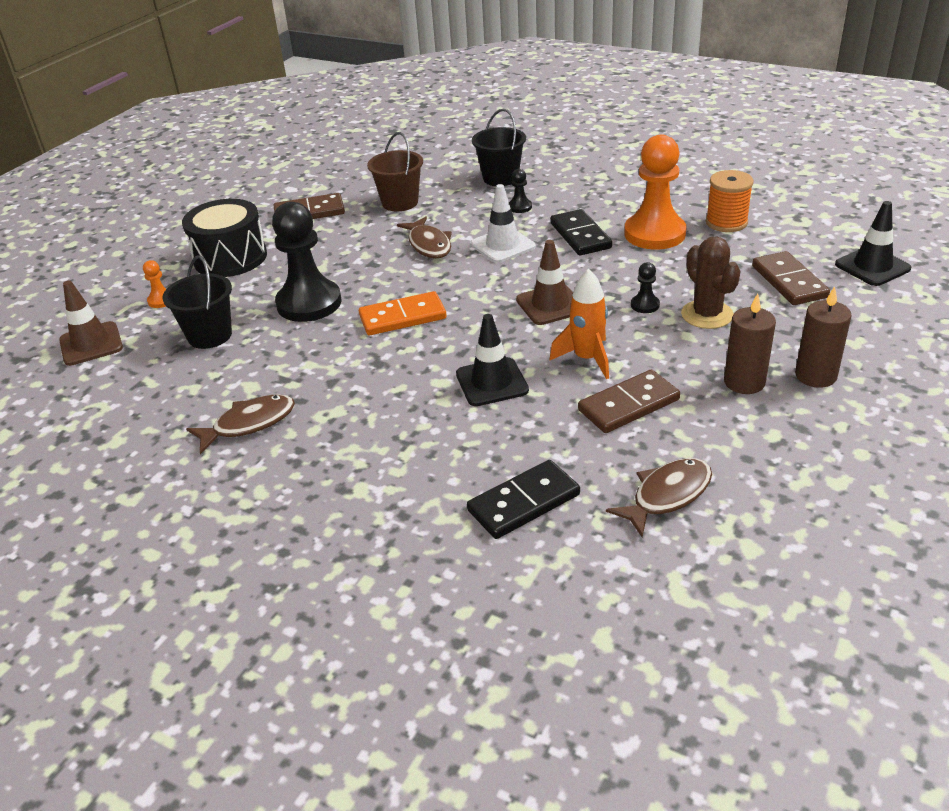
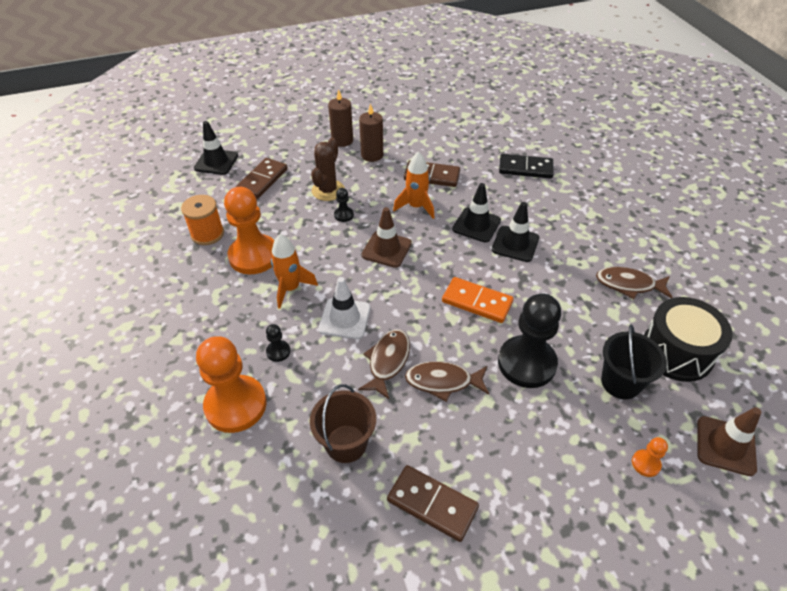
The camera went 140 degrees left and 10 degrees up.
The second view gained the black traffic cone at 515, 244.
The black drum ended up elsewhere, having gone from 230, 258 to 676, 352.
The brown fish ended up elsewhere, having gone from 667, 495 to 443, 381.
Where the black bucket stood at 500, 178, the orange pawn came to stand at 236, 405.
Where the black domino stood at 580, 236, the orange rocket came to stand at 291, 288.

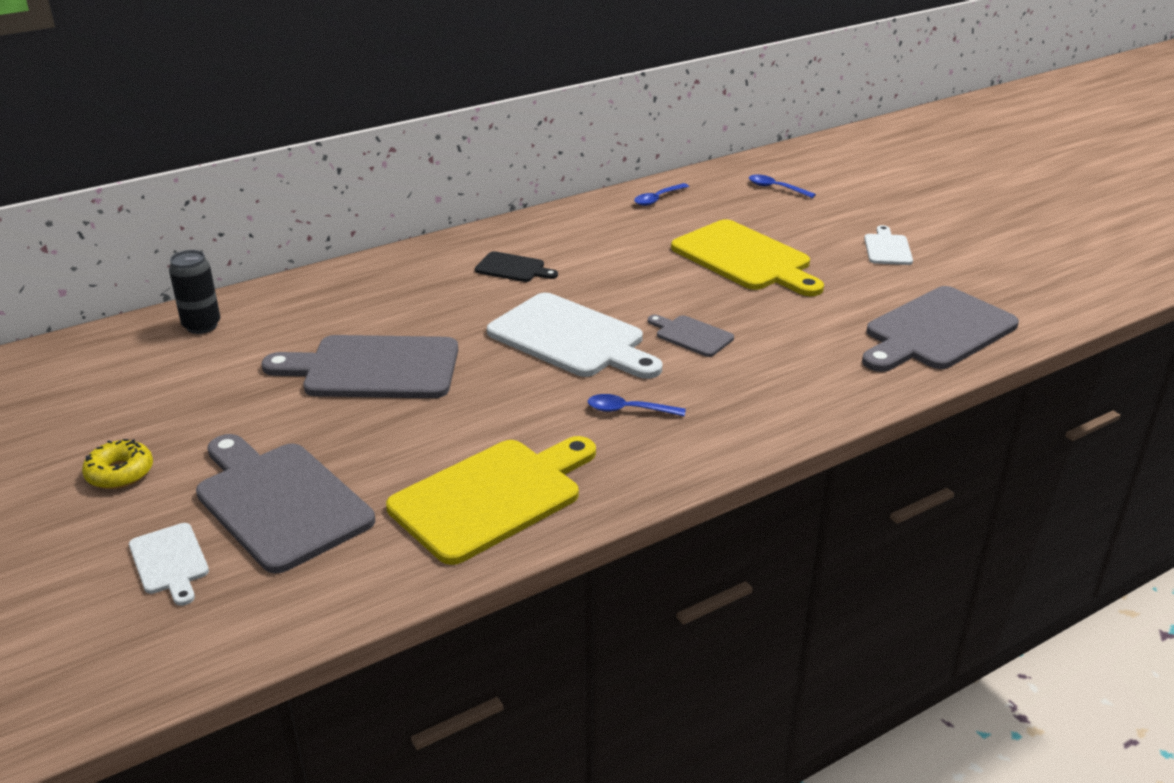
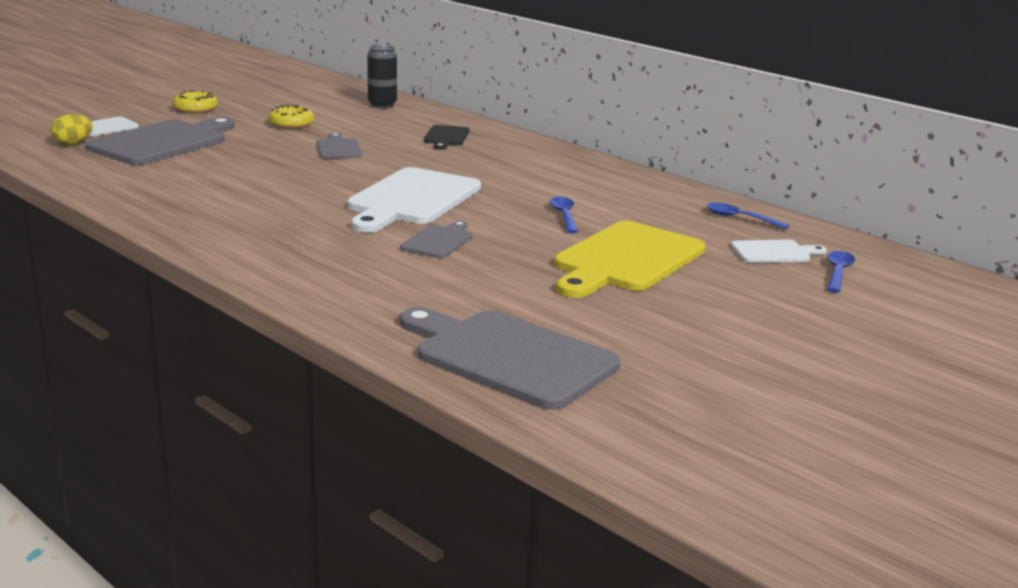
The camera went 75 degrees right and 10 degrees down.
The second view lost the yellow cutting board at 492, 497.
The second view gained the yellow egg at 73, 144.
The second view gained the yellow donut at 291, 124.
The black cutting board ended up elsewhere, having gone from 513, 268 to 446, 137.
The blue spoon ended up elsewhere, having gone from 628, 410 to 564, 216.
The white cutting board ended up elsewhere, having gone from 887, 248 to 774, 252.
The size of the grey cutting board at 374, 368 changed by a factor of 0.49.

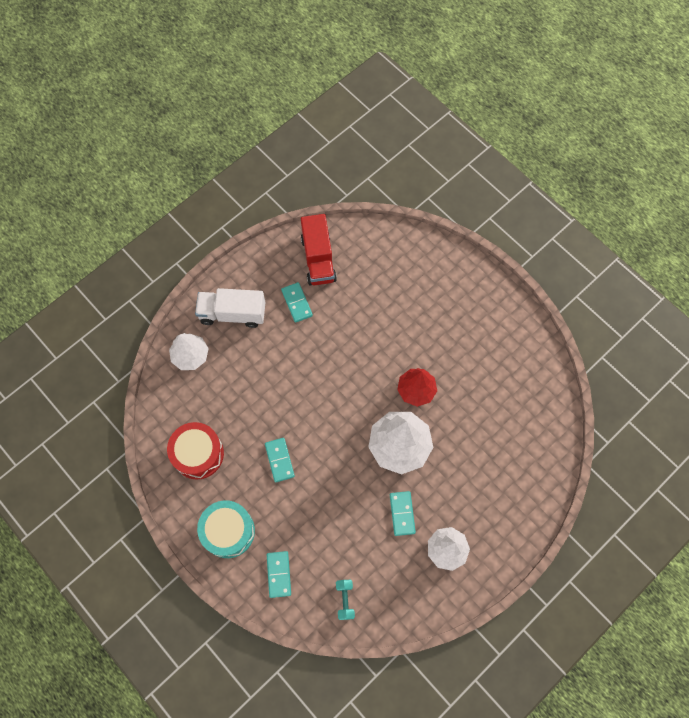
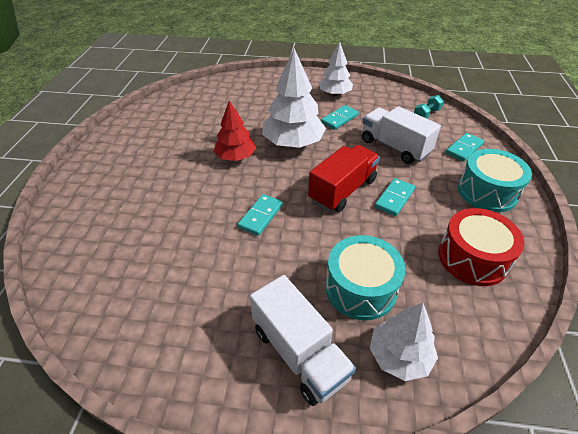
The camera went 130 degrees left and 25 degrees down.
The second view gained the turquoise drum at 360, 288.
The second view gained the white truck at 394, 147.
The turquoise domino ended up elsewhere, having gone from 297, 303 to 260, 216.
The red truck ended up elsewhere, having gone from 318, 259 to 342, 190.

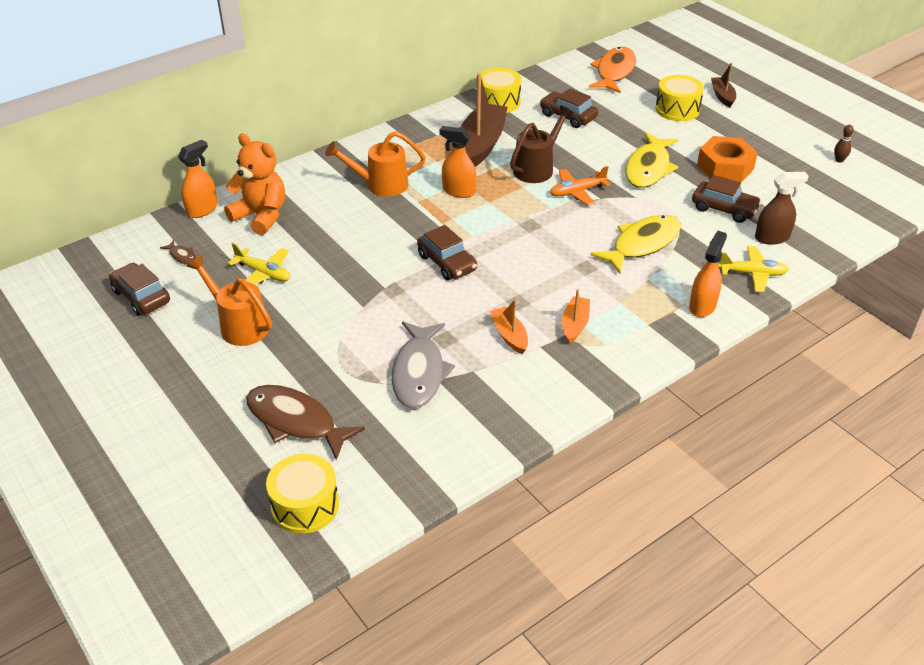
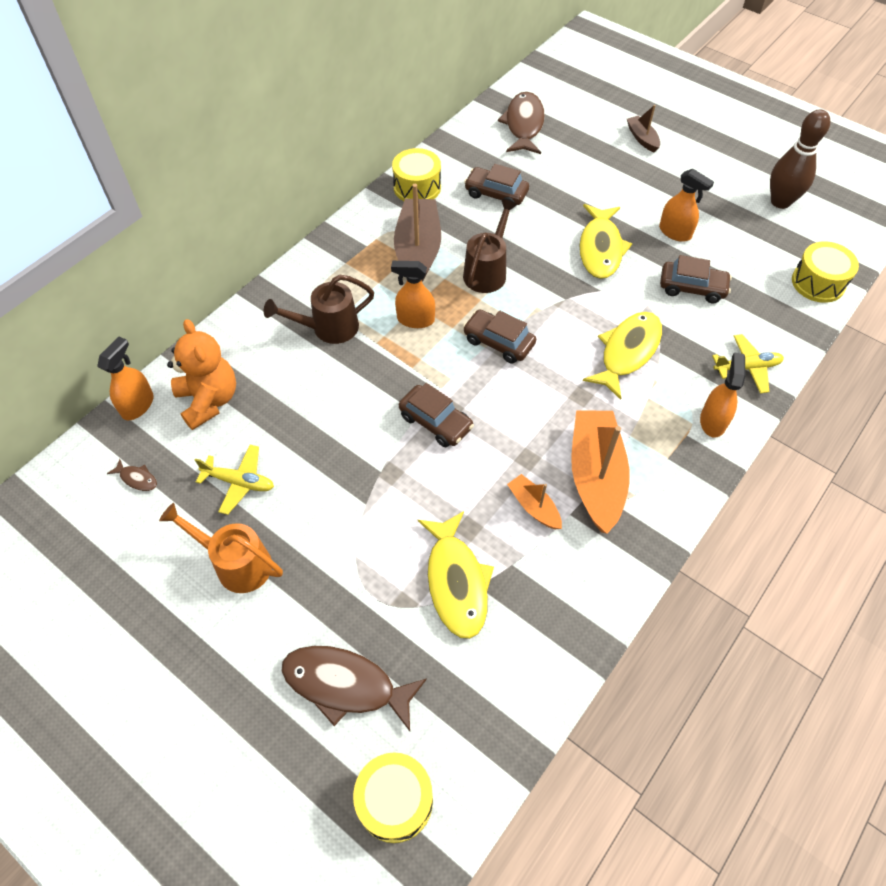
The camera went 15 degrees left and 15 degrees up.
The second view lost the orange plane at 577, 192.
The second view lost the brown spray bottle at 772, 237.
The brown car ended up elsewhere, having gone from 141, 297 to 498, 342.
The yellow drum ended up elsewhere, having gone from 677, 109 to 818, 283.
Where the orange nut stood at 725, 167, the orange spray bottle came to stand at 675, 232.
What was the orange watering can at 380, 185 turned into the brown watering can at 328, 328.
What was the grey fish at 419, 372 turned into the yellow fish at 456, 581.
What was the orange fish at 614, 72 turned into the brown fish at 524, 125.
The orange teddy bear at 261, 216 ended up facing another way, 45 degrees clockwise from before.
The size of the orange boat at 575, 325 changed by a factor of 2.00.
The size of the brown bowling pin at 839, 160 changed by a factor of 2.47.

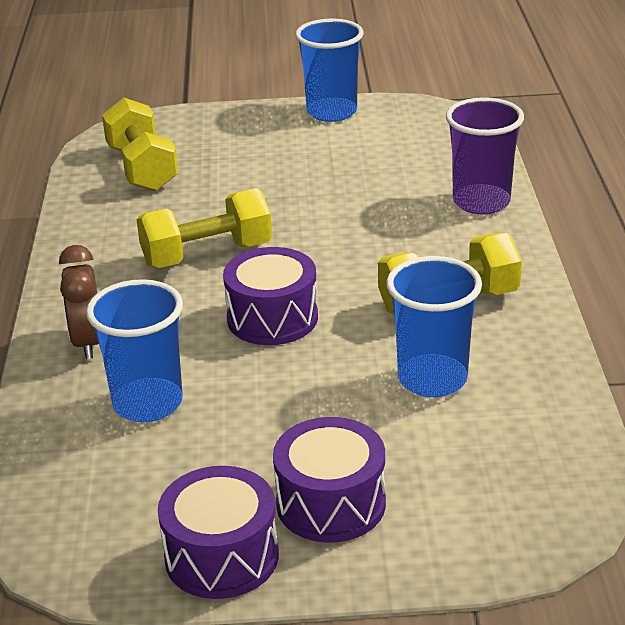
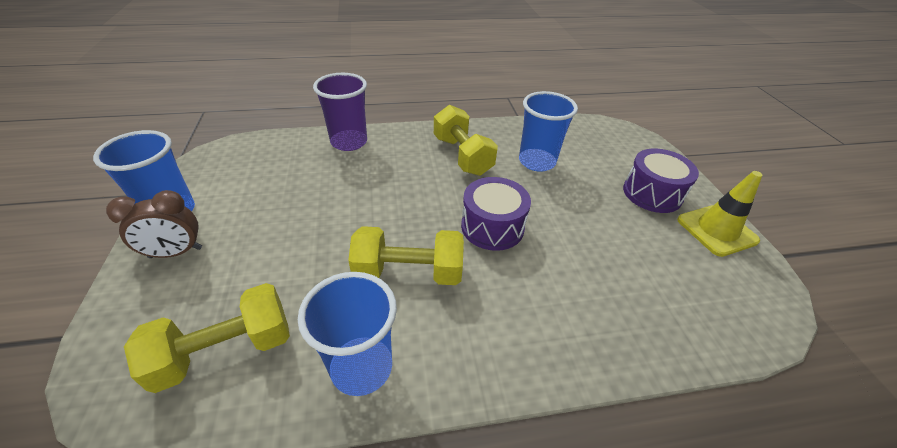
The camera went 100 degrees left and 10 degrees up.
The brown clock ended up elsewhere, having gone from 88, 342 to 176, 252.
The blue cup ended up elsewhere, having gone from 148, 403 to 361, 367.
Where the purple drum stood at 221, 556, the yellow traffic cone came to stand at 716, 230.
The yellow dumbbell at 207, 255 ended up facing another way, 60 degrees counterclockwise from before.

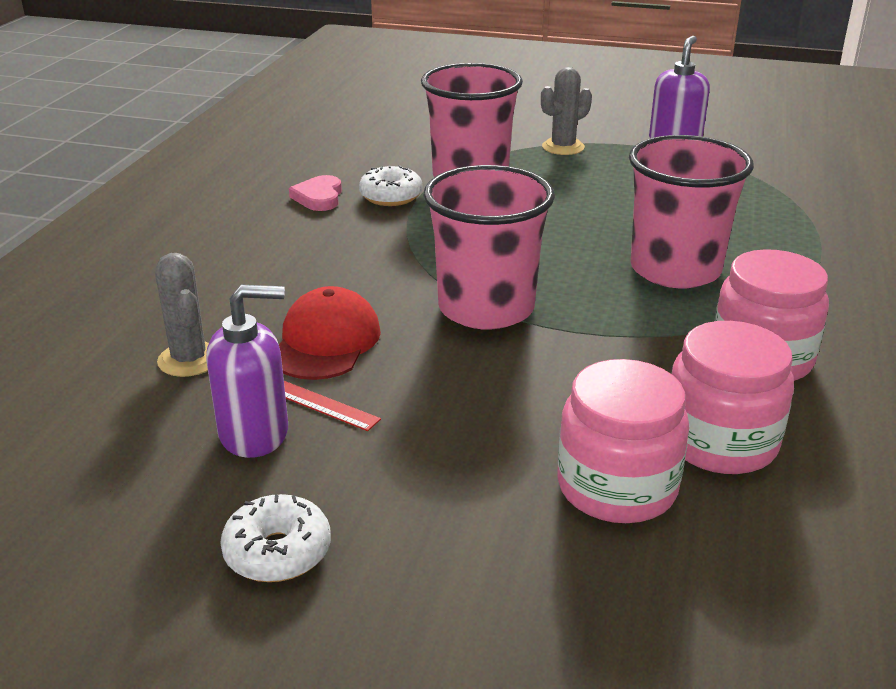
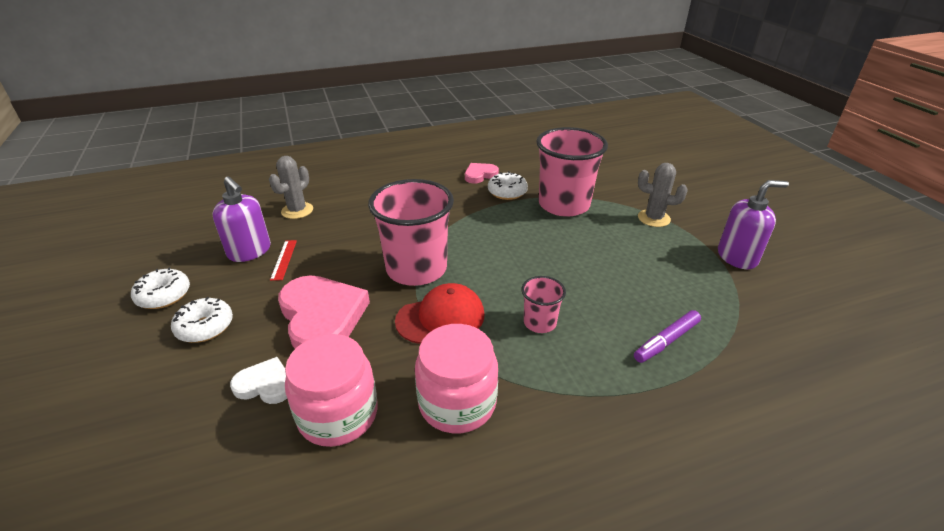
The camera went 55 degrees right and 5 degrees up.
The second view gained the white donut at 205, 327.
The second view gained the pink heart at 322, 317.
The second view gained the purple marker at 666, 341.
The red cap ended up elsewhere, having gone from 326, 342 to 441, 317.
Where the pink jar stood at 617, 487, the white heart came to stand at 265, 384.
The size of the pink cup at 675, 270 changed by a factor of 0.48.

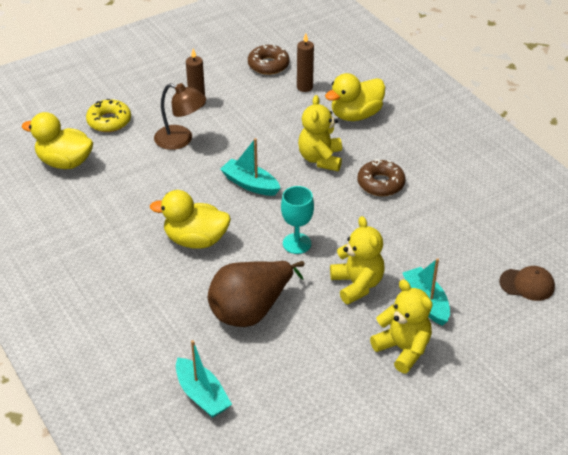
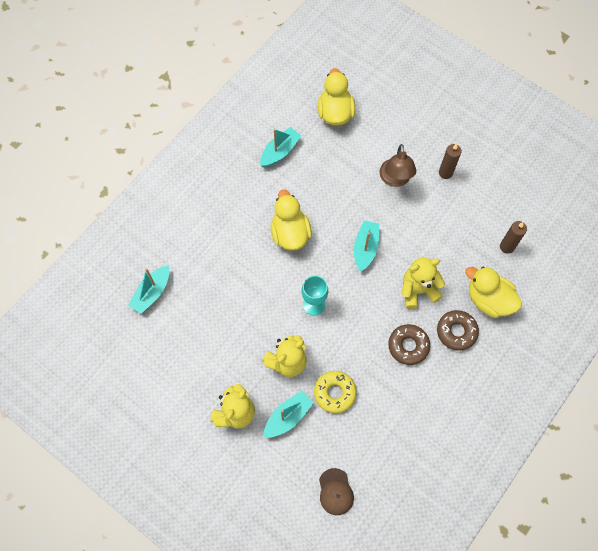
The camera went 70 degrees right and 25 degrees up.
The second view lost the brown pear at 251, 310.
The second view gained the turquoise boat at 280, 152.
The yellow donut ended up elsewhere, having gone from 109, 121 to 334, 393.
The brown donut ended up elsewhere, having gone from 268, 65 to 456, 332.

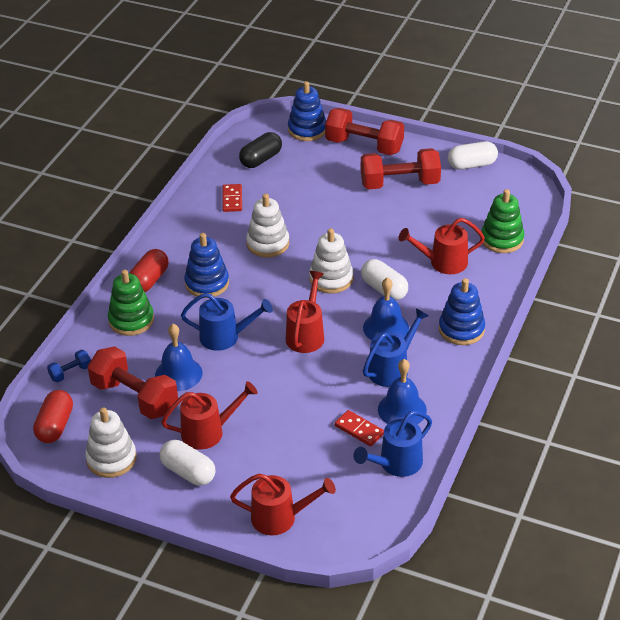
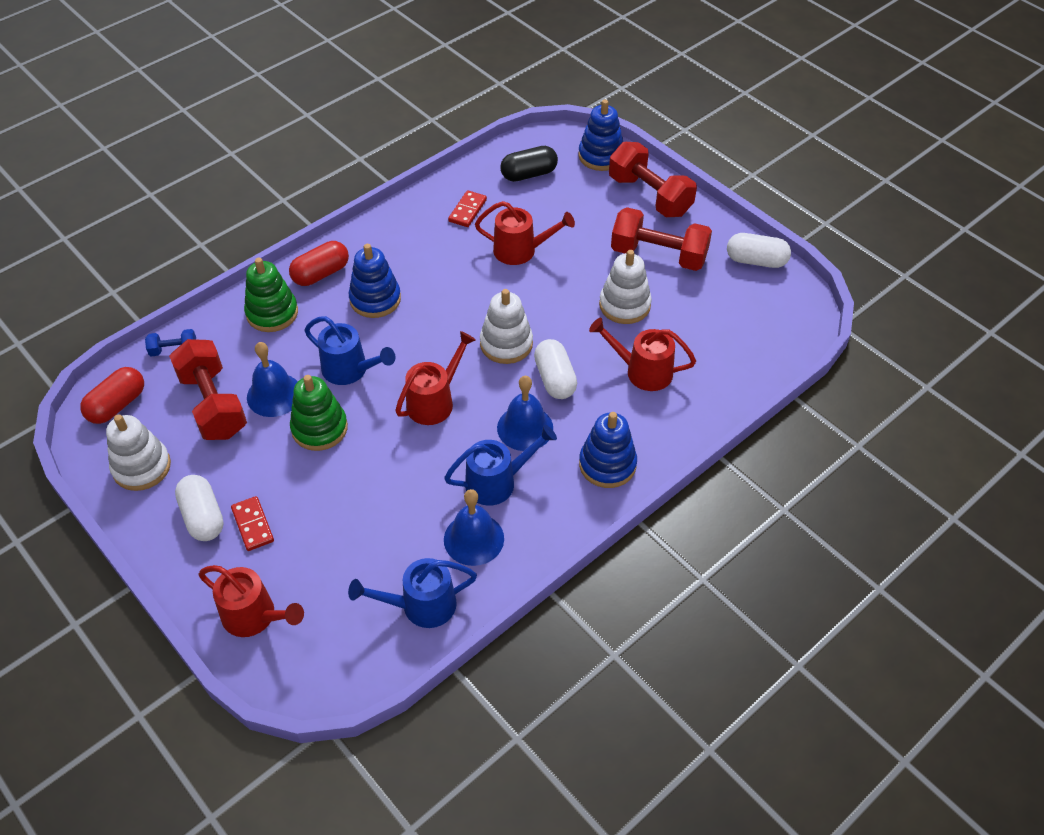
The camera went 25 degrees right and 10 degrees up.
The red watering can ended up elsewhere, having gone from 209, 431 to 521, 251.
The white stacking toy ended up elsewhere, having gone from 268, 244 to 624, 305.
The red domino ended up elsewhere, having gone from 359, 430 to 253, 525.
The green stacking toy ended up elsewhere, having gone from 502, 239 to 319, 428.

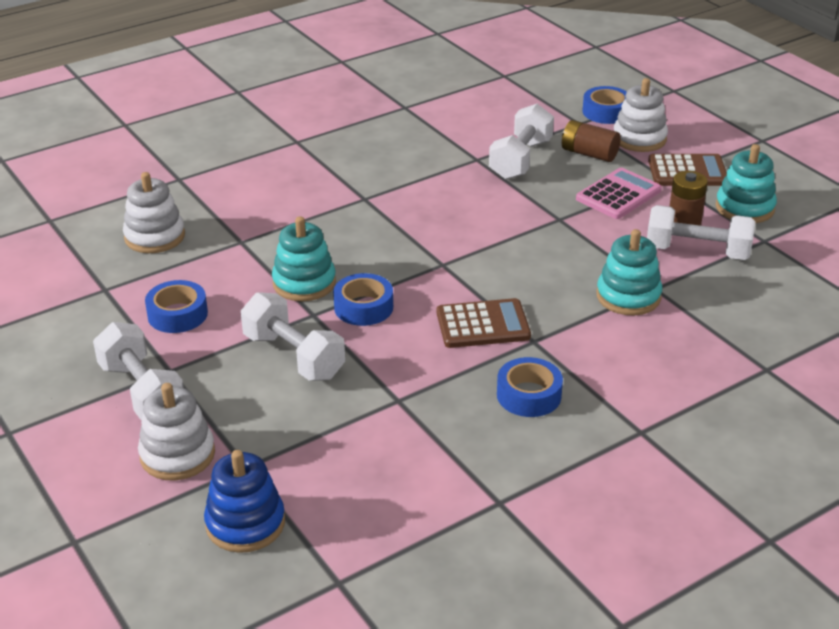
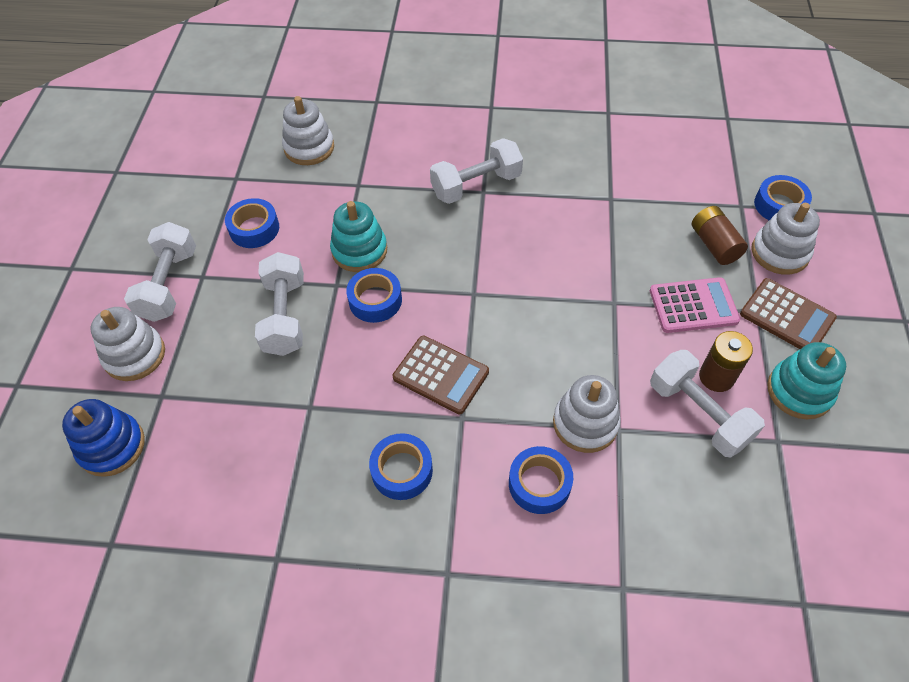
The camera went 40 degrees right and 20 degrees up.
The second view gained the blue tape at 539, 484.
The white dumbbell ended up elsewhere, having gone from 520, 159 to 476, 185.
What was the turquoise stacking toy at 628, 296 turned into the white stacking toy at 585, 423.

